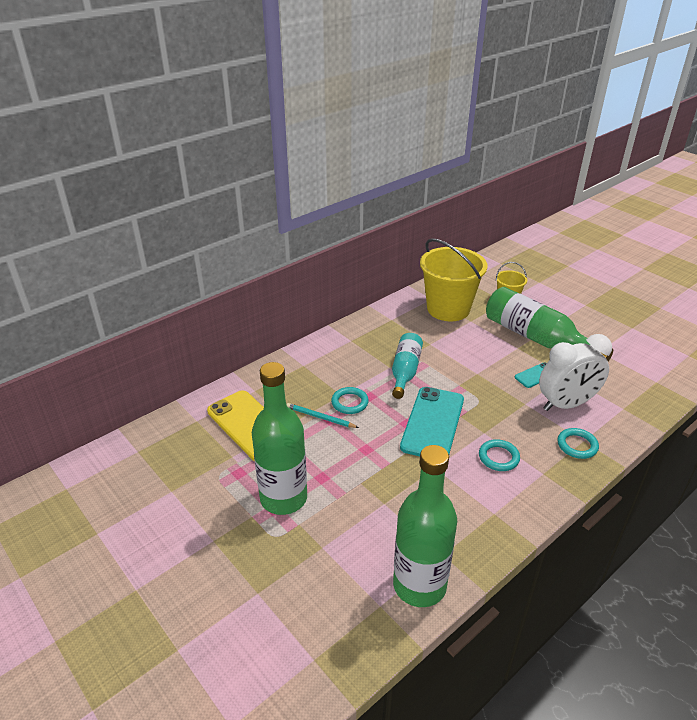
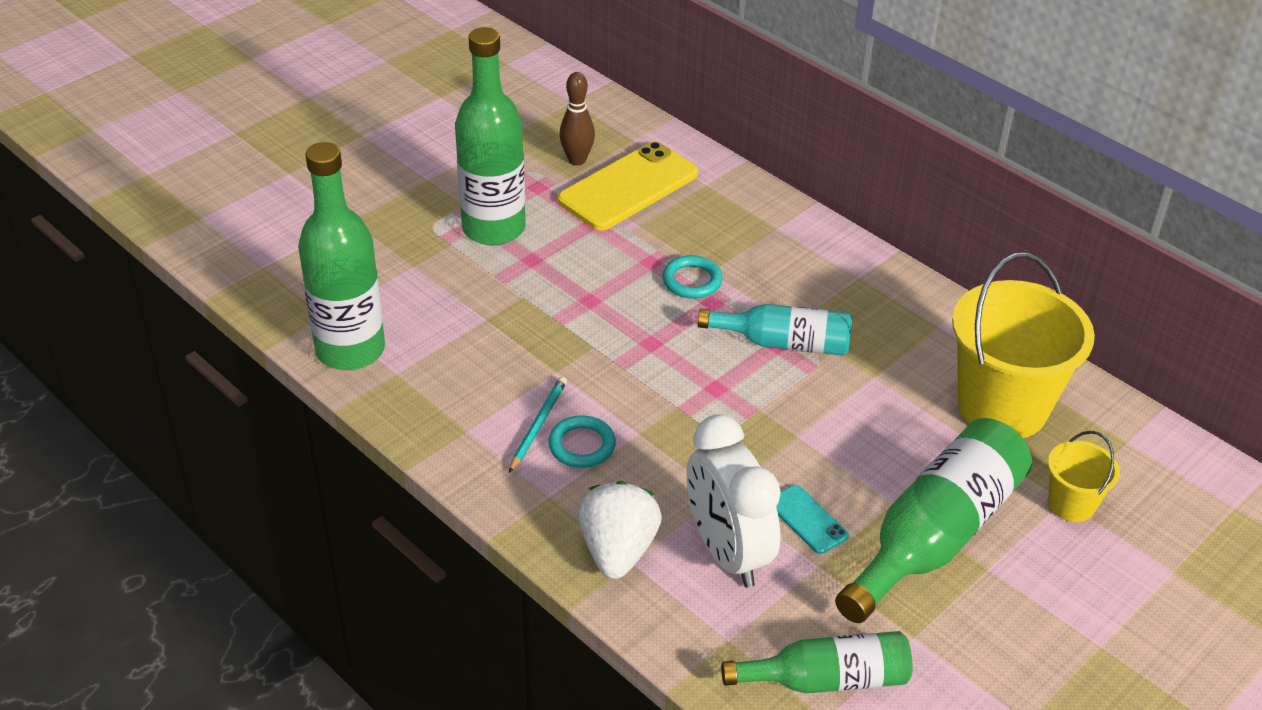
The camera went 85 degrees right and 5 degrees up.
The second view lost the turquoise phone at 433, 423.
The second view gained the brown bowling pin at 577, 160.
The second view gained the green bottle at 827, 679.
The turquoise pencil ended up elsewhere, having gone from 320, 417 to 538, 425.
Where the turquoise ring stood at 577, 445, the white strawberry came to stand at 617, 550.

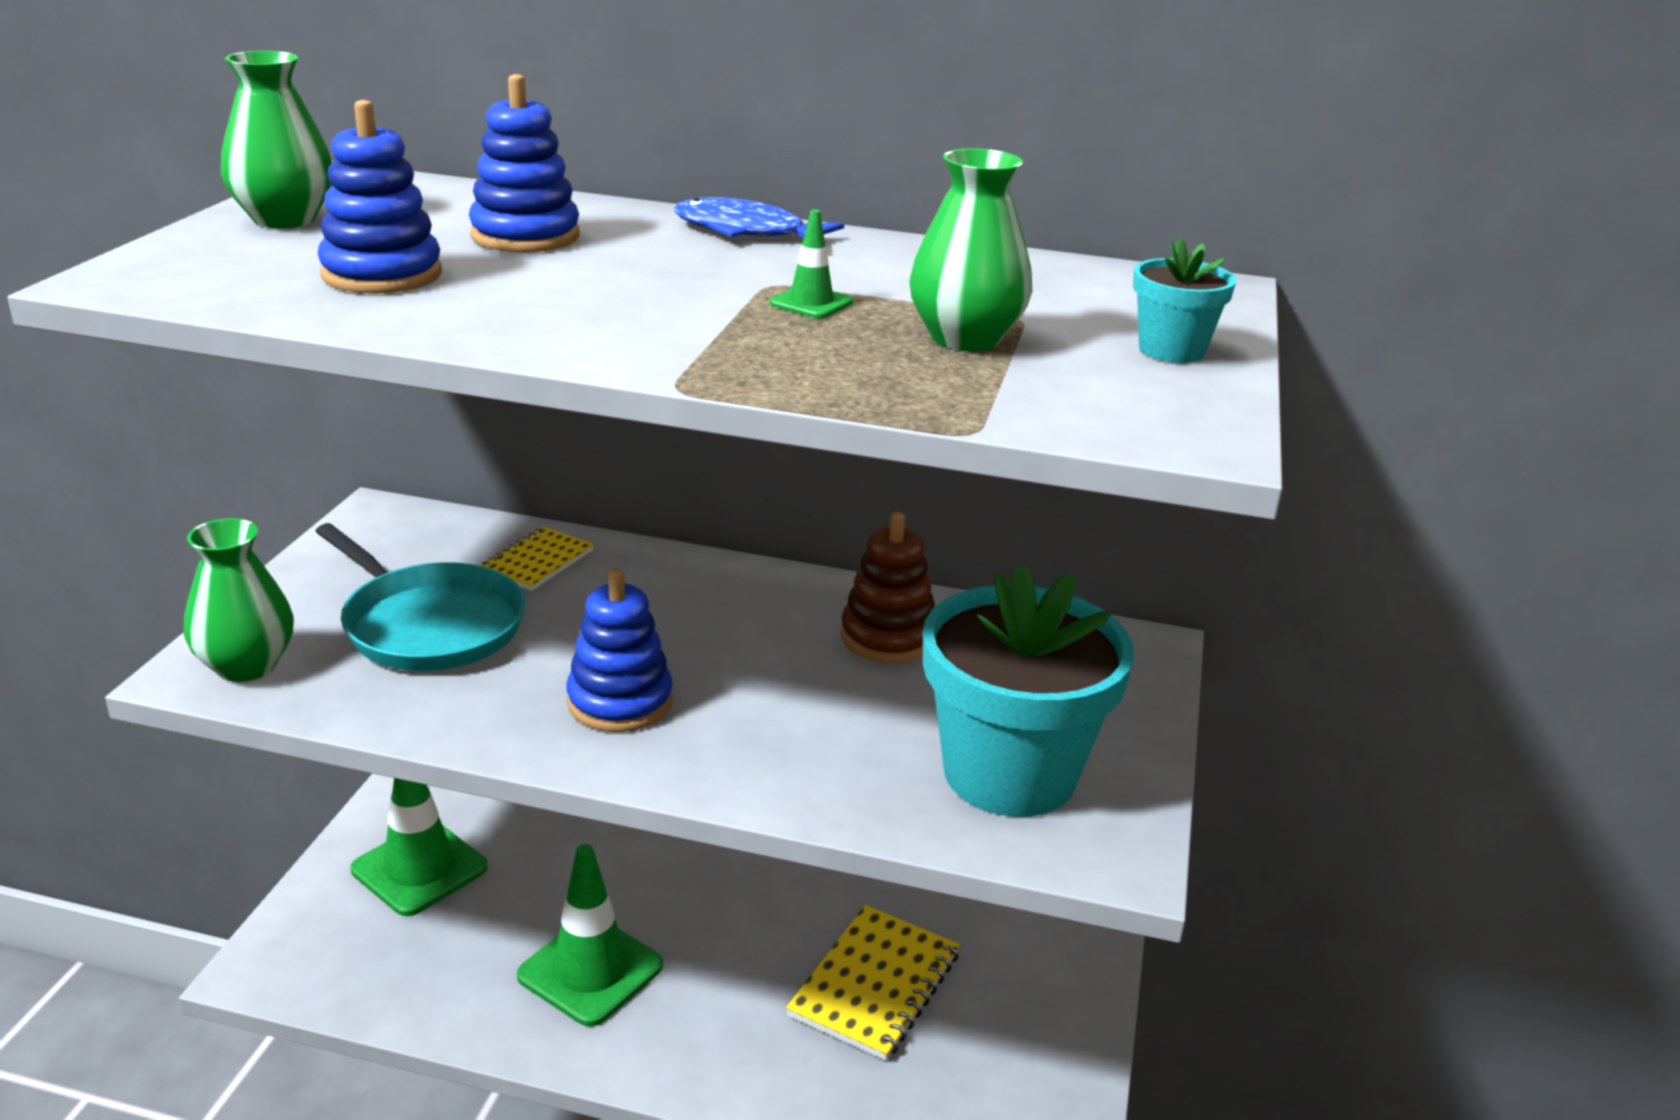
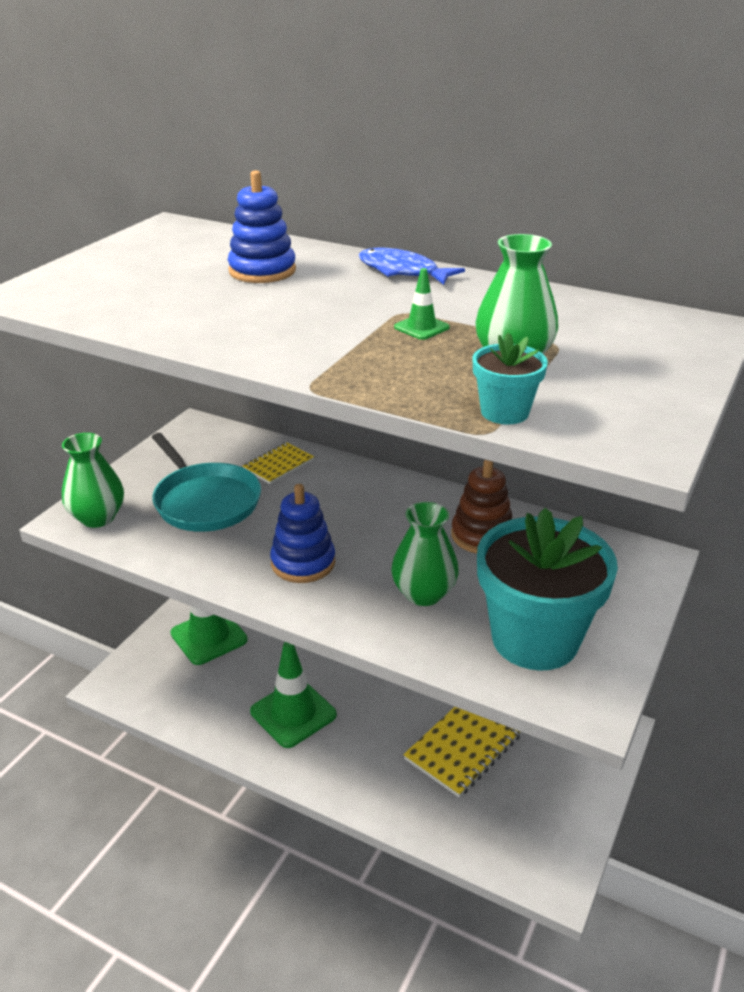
The camera went 15 degrees right and 5 degrees up.
The second view lost the blue stacking toy at 382, 274.
The green vase ended up elsewhere, having gone from 284, 219 to 423, 593.
The turquoise flower pot ended up elsewhere, having gone from 1171, 350 to 504, 412.

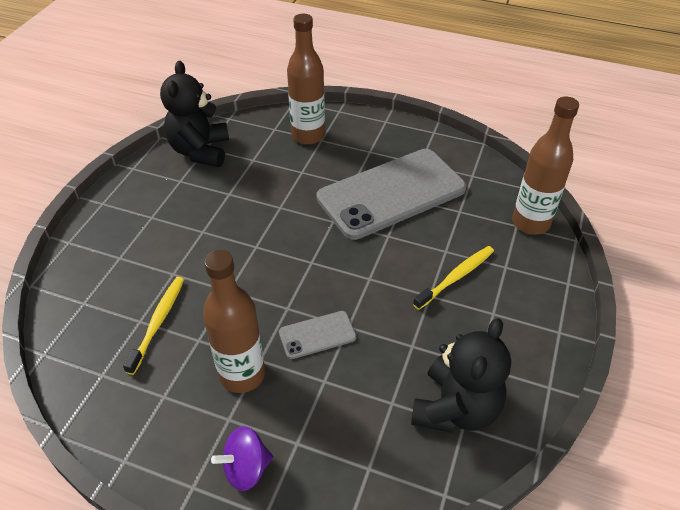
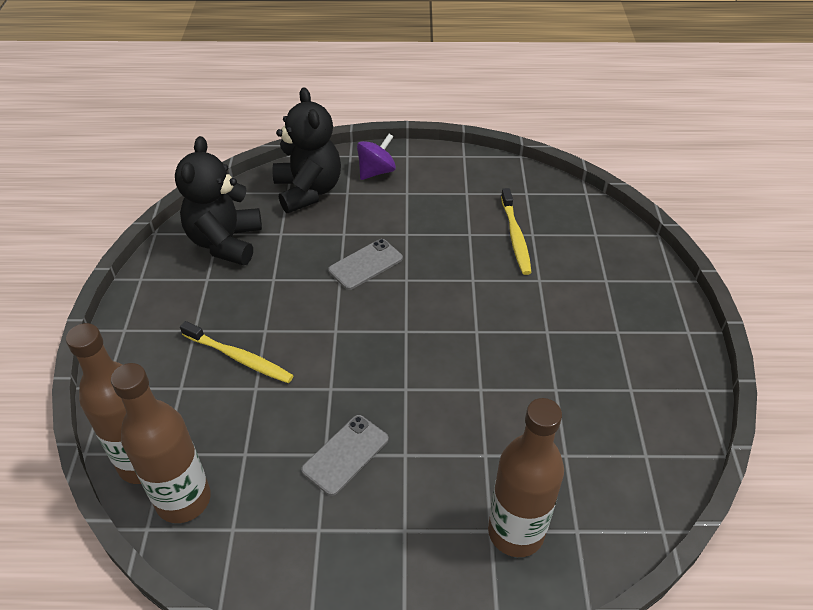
The camera went 160 degrees right and 0 degrees up.
The black teddy bear ended up elsewhere, having gone from 200, 151 to 308, 191.
The brown bottle ended up elsewhere, having gone from 242, 374 to 183, 500.
The yellow toothbrush at 456, 277 ended up facing another way, 90 degrees counterclockwise from before.
The size of the grey phone at 391, 193 changed by a factor of 0.43.

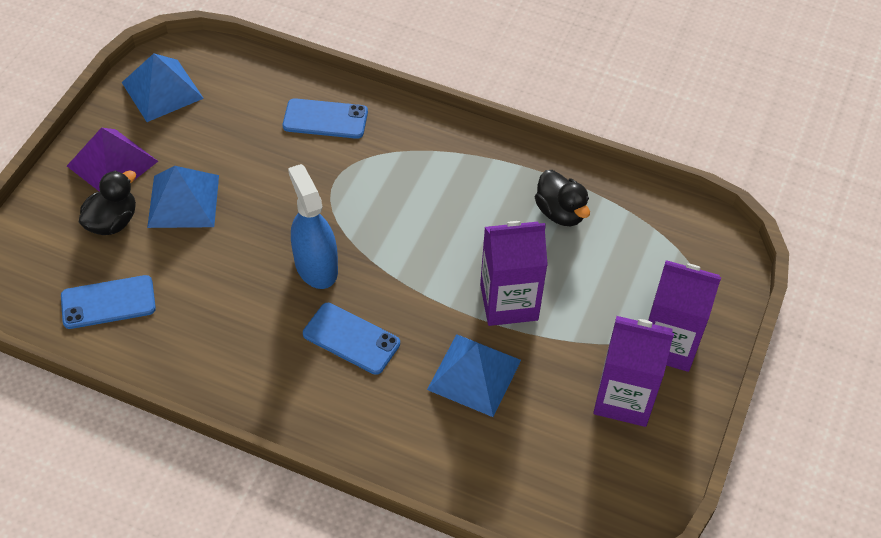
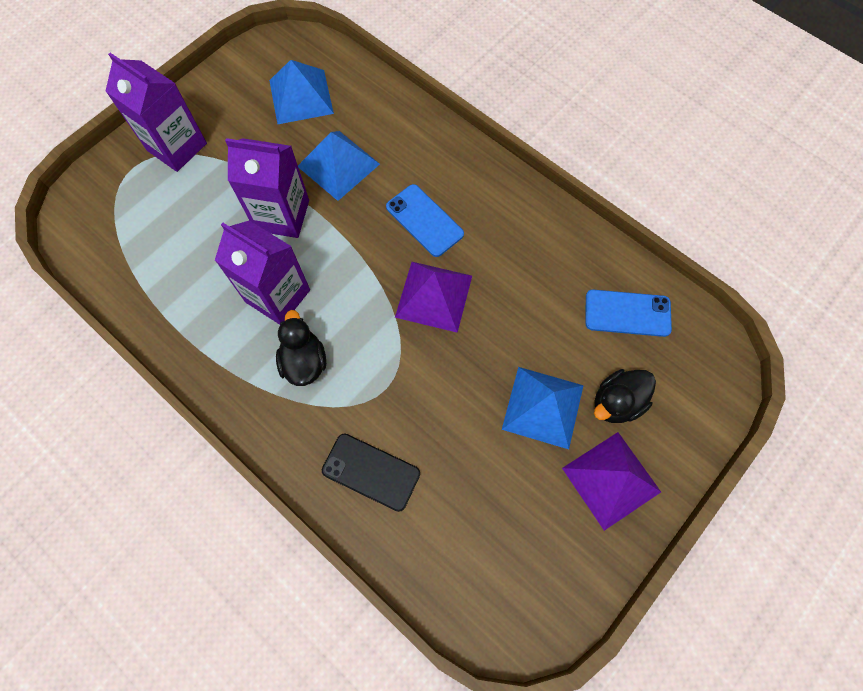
The camera went 160 degrees left and 15 degrees up.
The blue pyramid ended up elsewhere, having gone from 162, 90 to 301, 96.
The black duck ended up elsewhere, having gone from 560, 212 to 304, 361.
The purple carton ended up elsewhere, having gone from 624, 398 to 277, 296.
Where the blue spray bottle stood at 316, 266, the purple pyramid came to stand at 433, 296.
What was the blue phone at 325, 119 turned into the black phone at 371, 471.

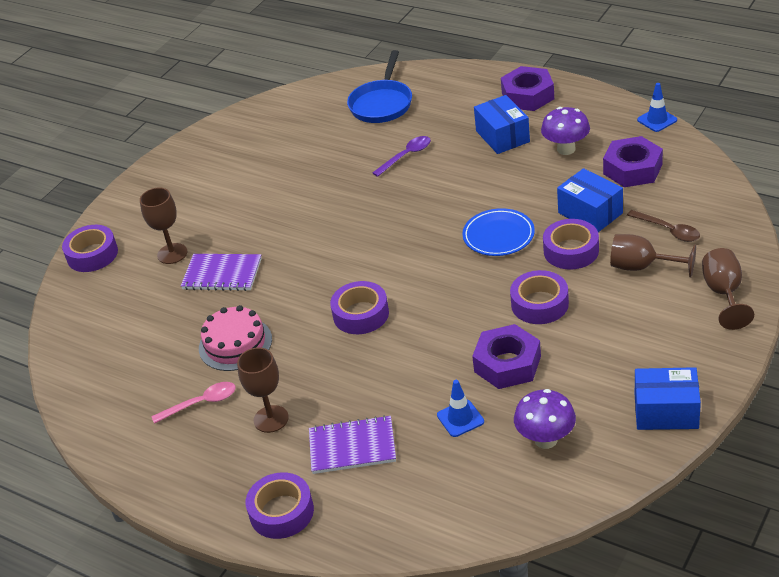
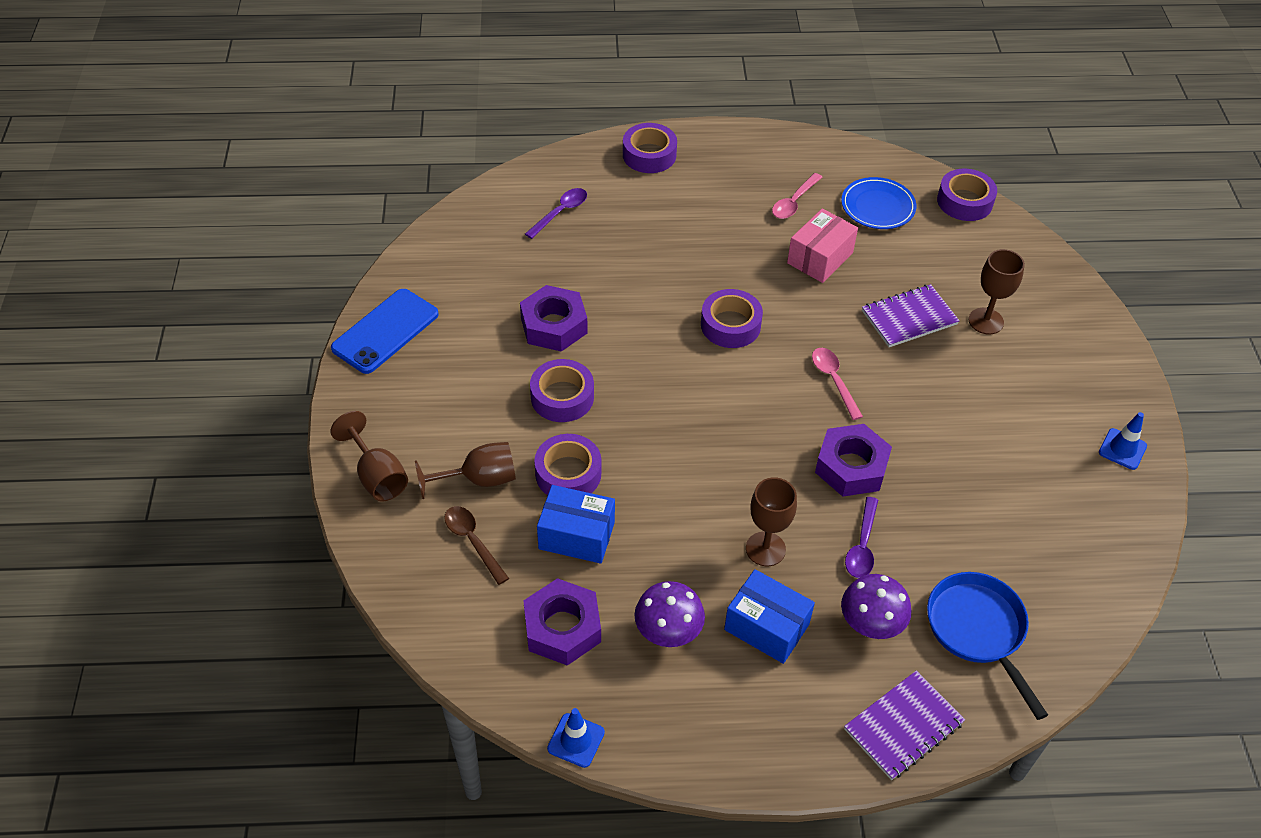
The camera went 140 degrees right and 10 degrees up.
The second view gained the purple spoon at 560, 212.
The second view gained the pink spoon at 833, 381.
The purple tape ended up elsewhere, having gone from 92, 254 to 964, 201.
The brown goblet ended up elsewhere, having gone from 271, 419 to 765, 549.
The purple notebook ended up elsewhere, having gone from 352, 447 to 903, 726.
The blue traffic cone ended up elsewhere, having gone from 460, 418 to 1122, 449.
The blue plate ended up elsewhere, having gone from 498, 236 to 877, 207.
The purple nut ended up elsewhere, having gone from 527, 95 to 851, 467.
The purple mushroom ended up elsewhere, having gone from 546, 439 to 870, 626.
Where the pink cake stood at 235, 344, the pink box came to stand at 820, 258.
Where the blue box stood at 666, 411, the blue phone came to stand at 385, 331.
The brown spoon at 668, 230 ended up facing another way, 45 degrees clockwise from before.

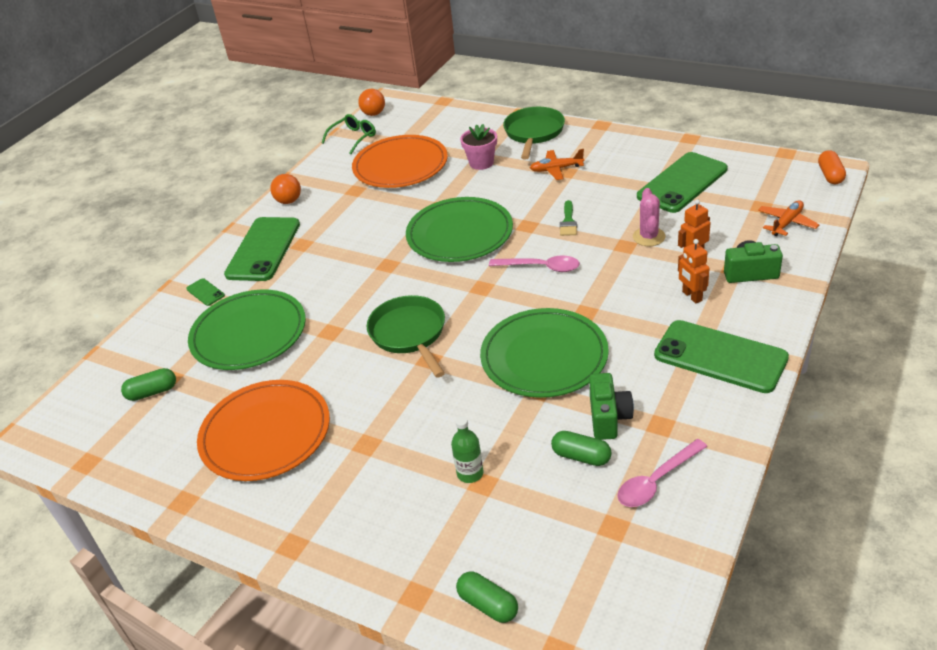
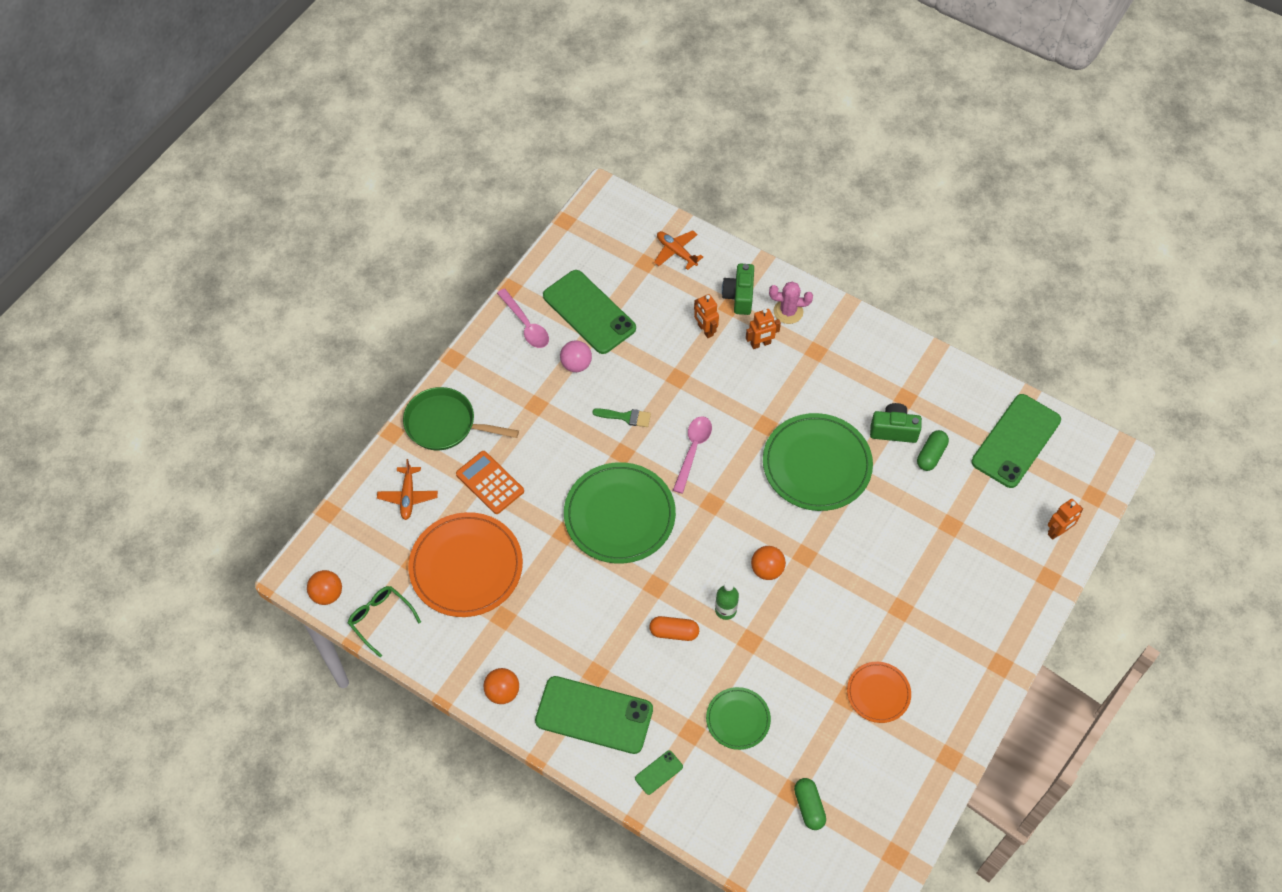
The camera went 90 degrees left and 20 degrees up.
The second view gained the pink ball at 576, 364.
The green bottle ended up elsewhere, having gone from 470, 473 to 725, 610.
The orange plane ended up elsewhere, having gone from 556, 169 to 408, 496.
The pink spoon ended up elsewhere, having gone from 656, 481 to 526, 325.
The pink cactus ended up elsewhere, having gone from 649, 237 to 788, 311.
The green phone ended up elsewhere, having gone from 720, 357 to 1016, 441.
The orange capsule ended up elsewhere, having gone from 830, 175 to 674, 632.
Where the green pan stood at 409, 334, the orange ball came to stand at 767, 569.
Where the green capsule stood at 488, 604, the orange robot came to stand at 1057, 532.
Where the pink flower pot stood at 481, 163, the orange calculator came to stand at 490, 483.
The size of the green plate at 249, 334 changed by a factor of 0.54.
The size of the orange plate at 265, 434 changed by a factor of 0.54.

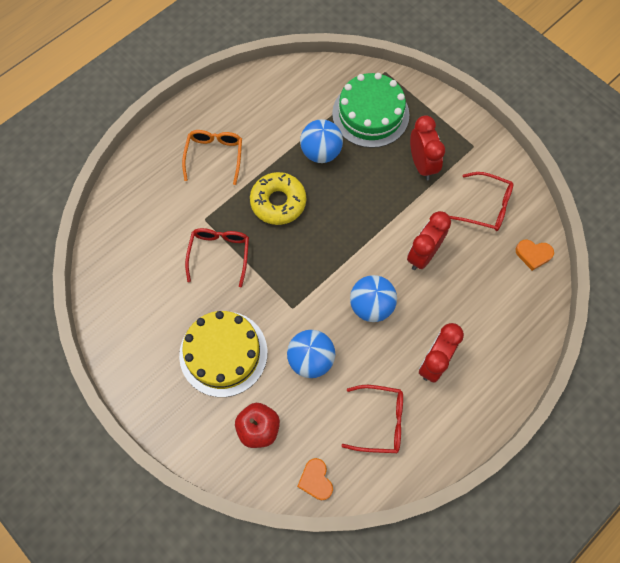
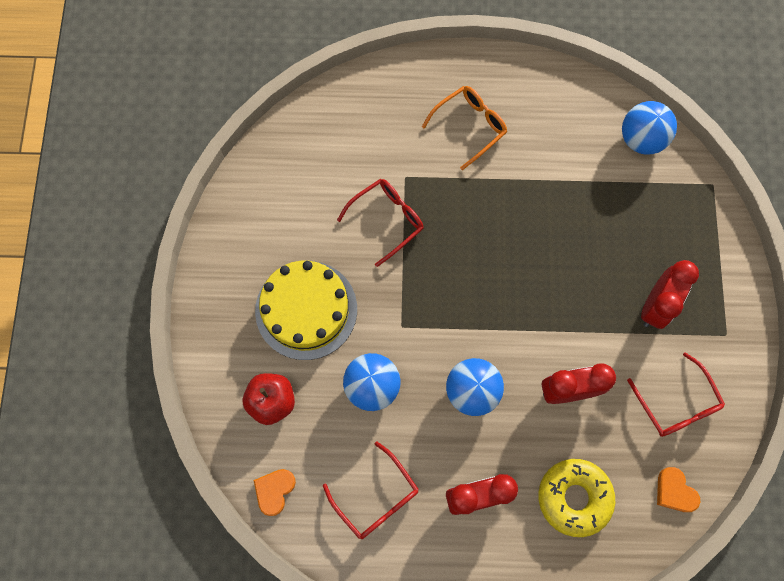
The camera went 45 degrees right and 5 degrees up.
The second view lost the green cake at 370, 114.
The yellow donut ended up elsewhere, having gone from 278, 202 to 574, 497.
The blue ball ended up elsewhere, having gone from 321, 152 to 641, 139.

